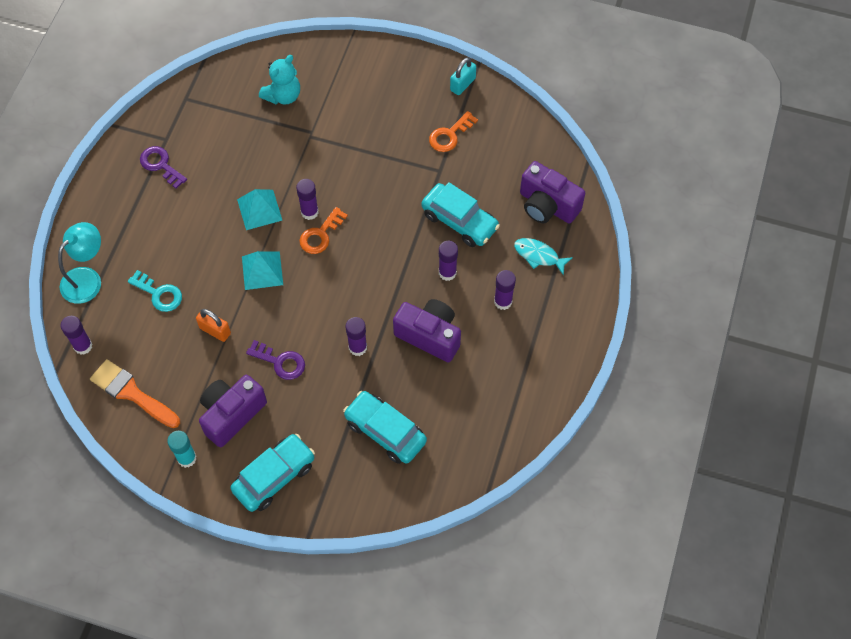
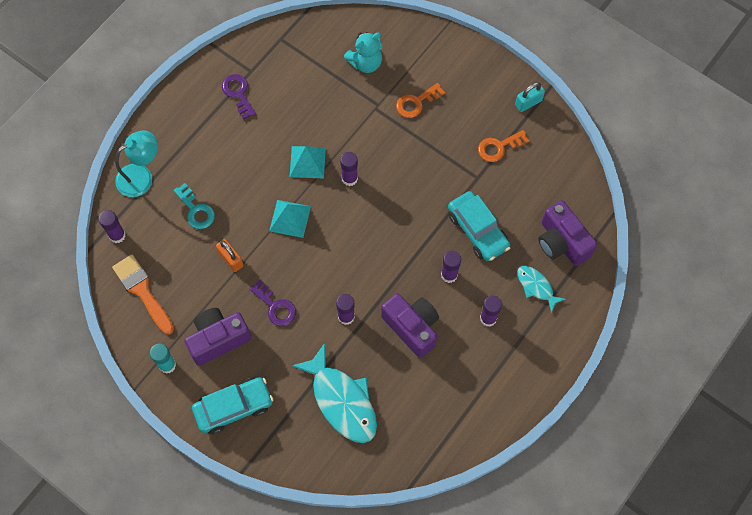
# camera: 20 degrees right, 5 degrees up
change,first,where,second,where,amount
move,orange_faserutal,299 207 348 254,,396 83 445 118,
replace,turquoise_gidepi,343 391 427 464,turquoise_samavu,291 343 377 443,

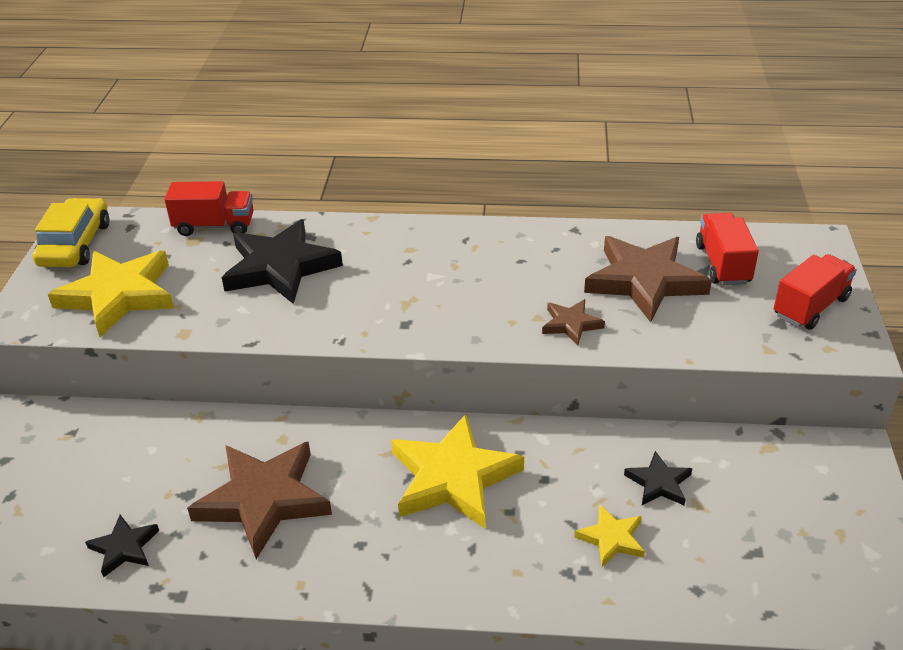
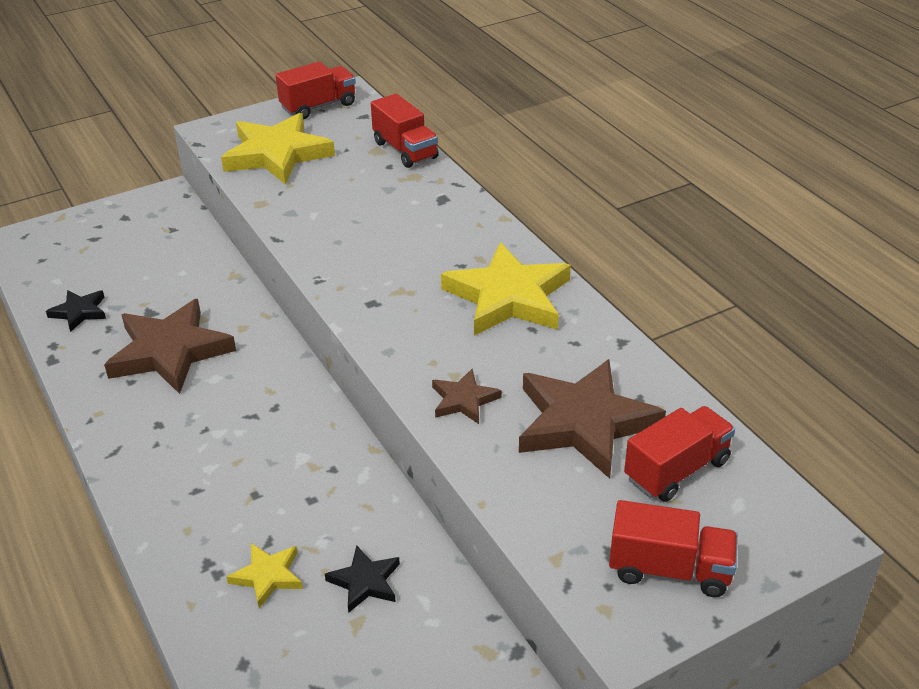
# camera: 55 degrees right, 0 degrees up
change,first,where,second,where,amount
delete,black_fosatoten,222 219 343 304,,,
move,yellow_fosatoten,391 414 524 529,,441 242 571 336,
replace,yellow_gidepi,32 198 109 267,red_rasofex,276 62 356 119,

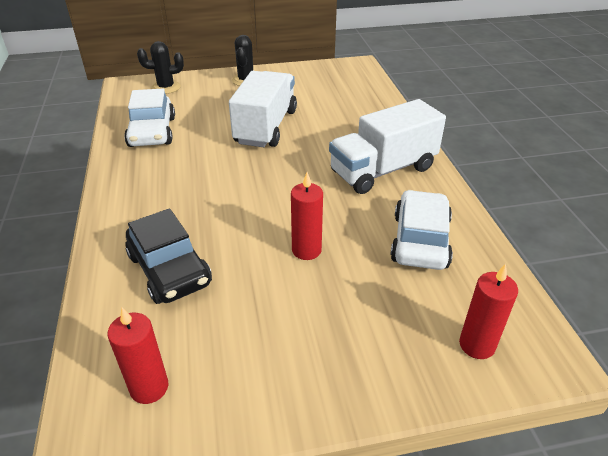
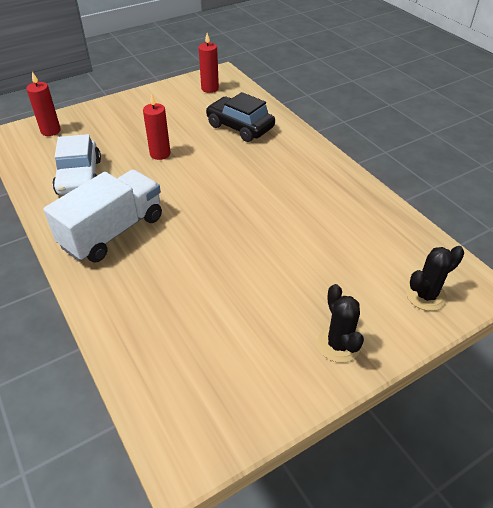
# camera: 160 degrees right, 5 degrees up
change,first,where,second,where,amount
delete,white_gidepi,124 88 175 147,,,
delete,white_rasofex,229 71 297 147,,,

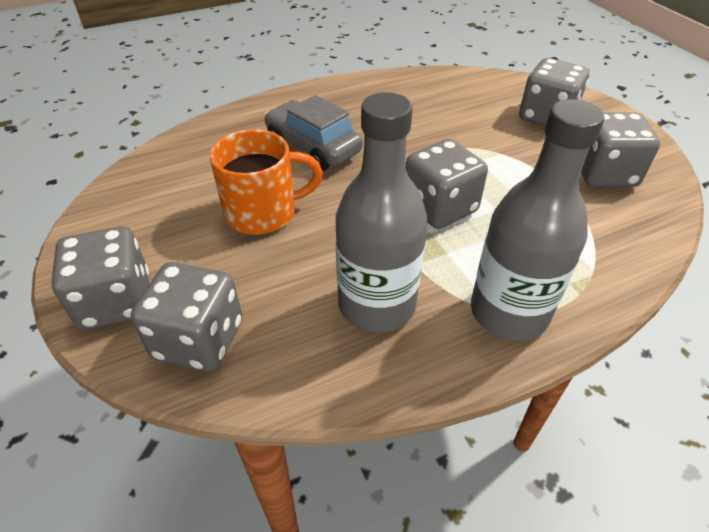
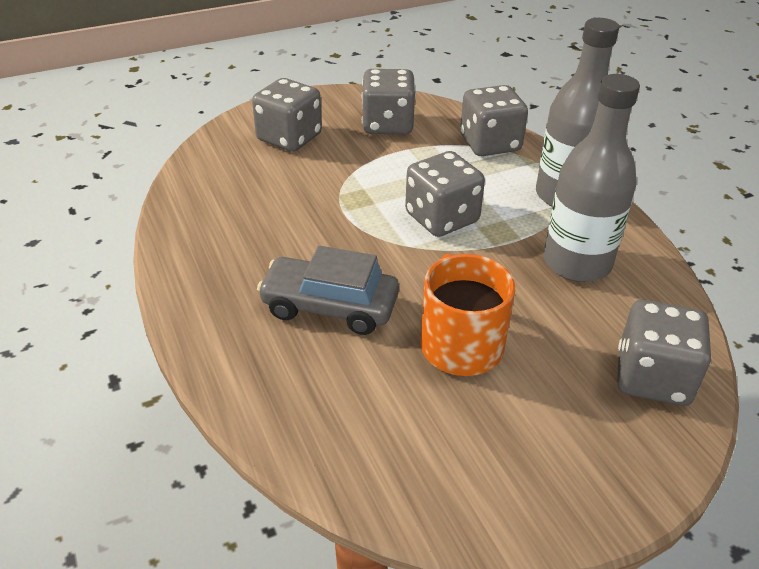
# camera: 90 degrees left, 5 degrees down
change,first,where,second,where,amount
move,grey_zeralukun,51 226 149 330,,460 85 528 156,
rotate,grey_gidepi,264 95 363 171,,257 246 399 335,60 degrees clockwise

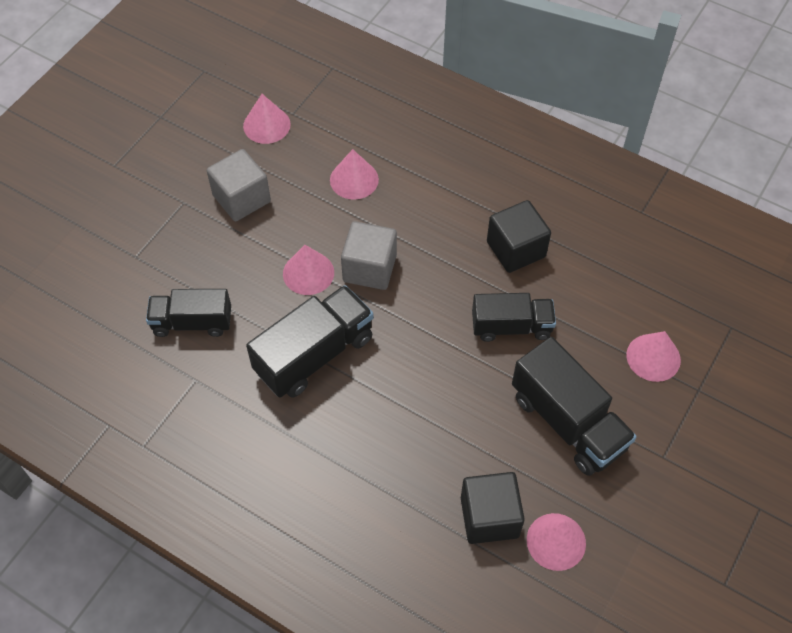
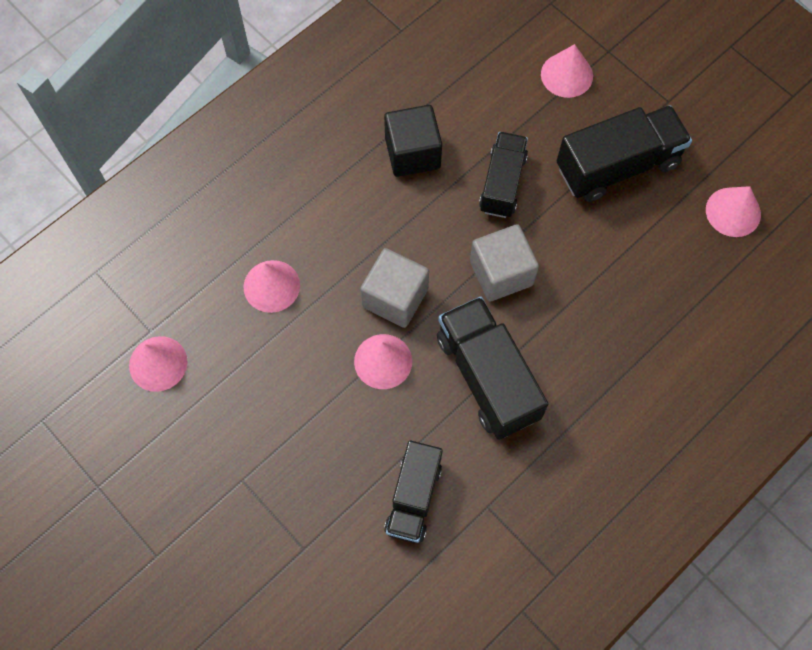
# camera: 75 degrees left, 10 degrees up
change,first,where,second,where,amount
delete,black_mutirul,461 472 525 544,,,
move,grey_mutirul,207 149 271 221,,470 224 539 302,

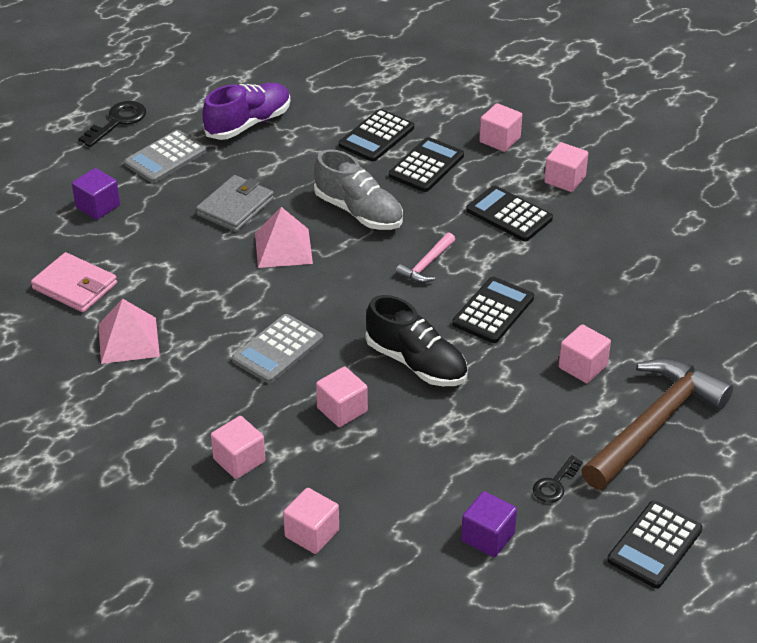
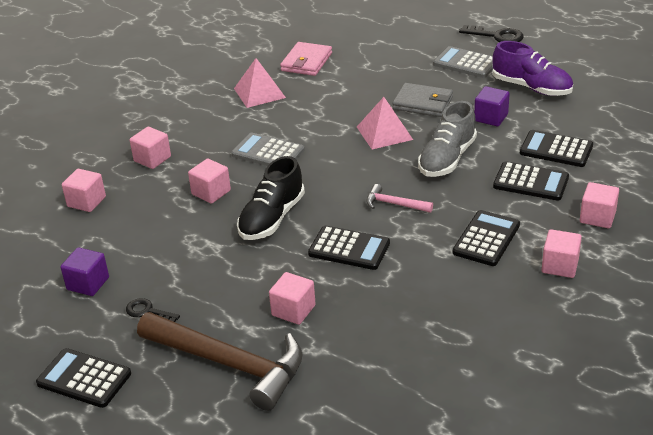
# camera: 80 degrees right, 5 degrees down
change,first,where,second,where,amount
move,purple_mutirul,72 168 120 220,,474 86 510 126,

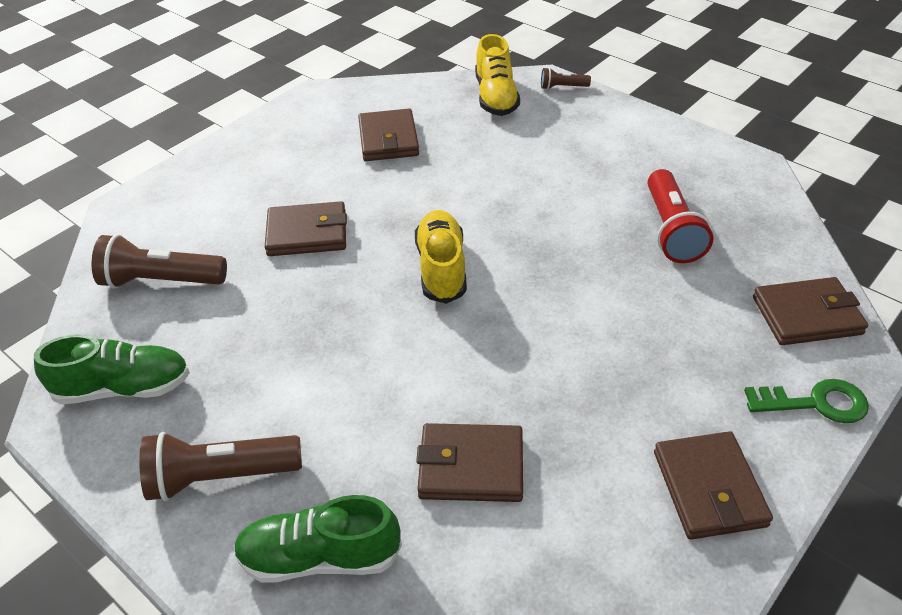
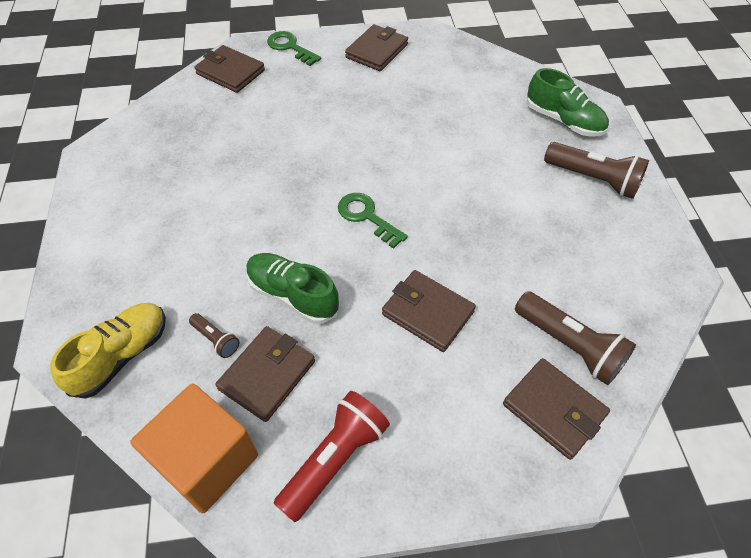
# camera: 140 degrees left, 10 degrees up
change,first,where,second,where,amount
insert,,,orange_mutirul,130 383 258 513,
move,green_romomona,34 334 190 404,,246 253 339 324,
move,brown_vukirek,416 423 523 502,,503 358 610 460,
move,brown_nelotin,541 68 591 90,,189 313 239 358,
move,red_nelotin,647 169 714 263,,274 391 390 522,
replace,yellow_romomona,415 210 467 304,green_faserutal,338 193 408 249,

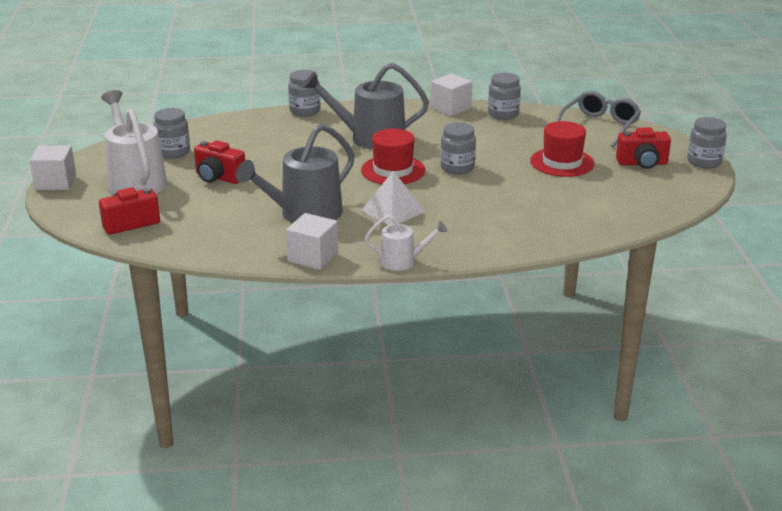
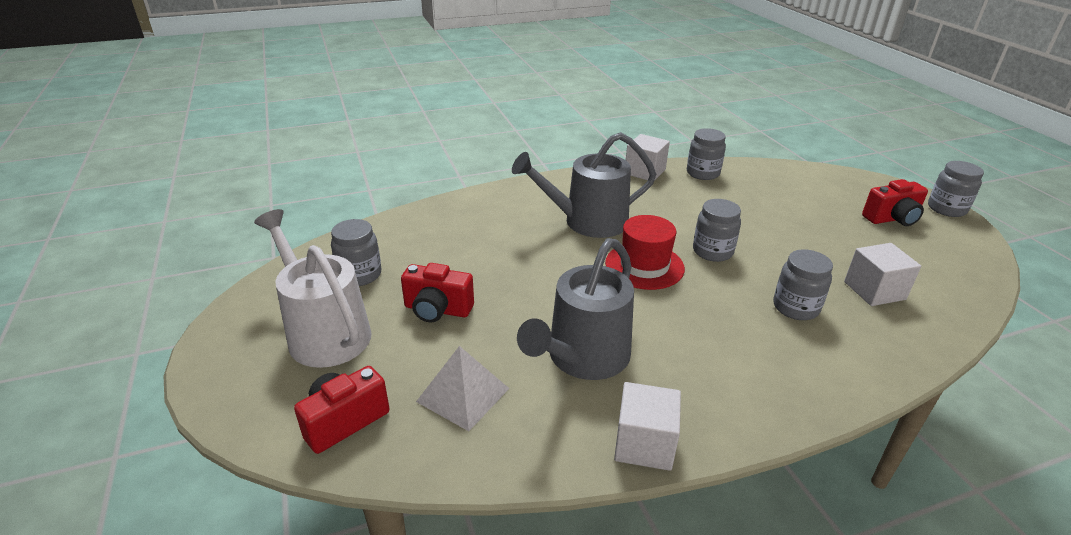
# camera: 15 degrees left, 5 degrees up
change,first,where,second,where,amount
delete,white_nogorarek,365 215 447 271,,,
delete,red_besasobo,530 121 595 177,,,
delete,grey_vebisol,556 91 641 147,,,
move,white_mutirul,30 145 76 190,,844 243 921 306,
move,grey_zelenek,288 70 321 116,,773 249 833 320,
move,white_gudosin,361 171 425 225,,416 346 510 431,

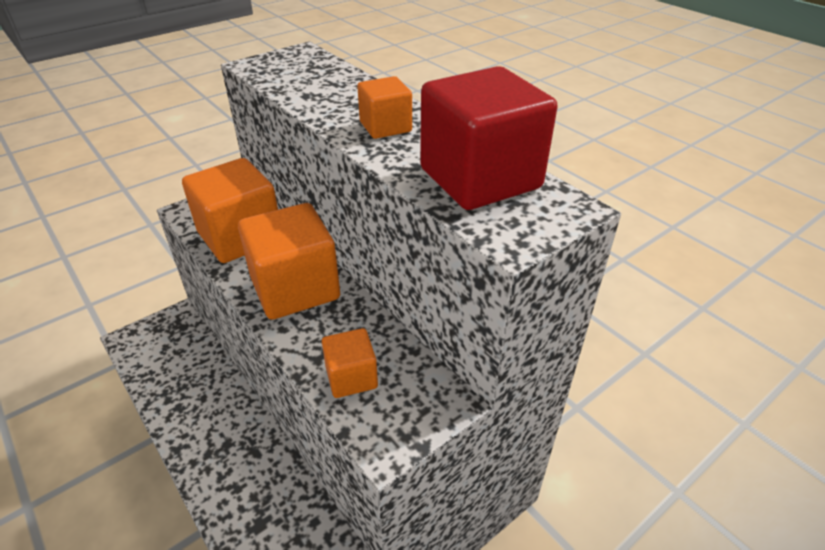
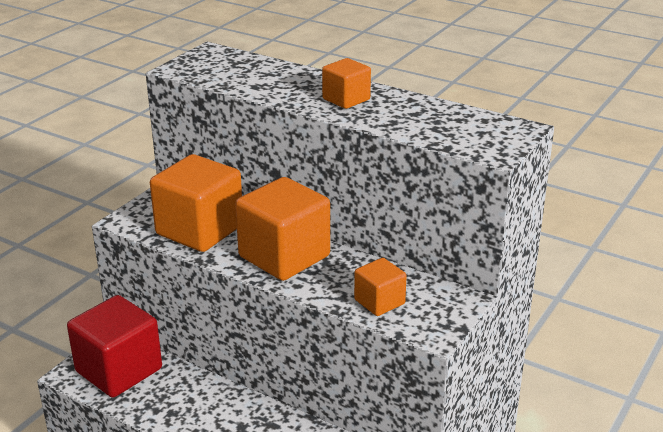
# camera: 20 degrees left, 10 degrees down
change,first,where,second,where,amount
move,red_mutirul,420 66 558 210,,67 295 162 397,

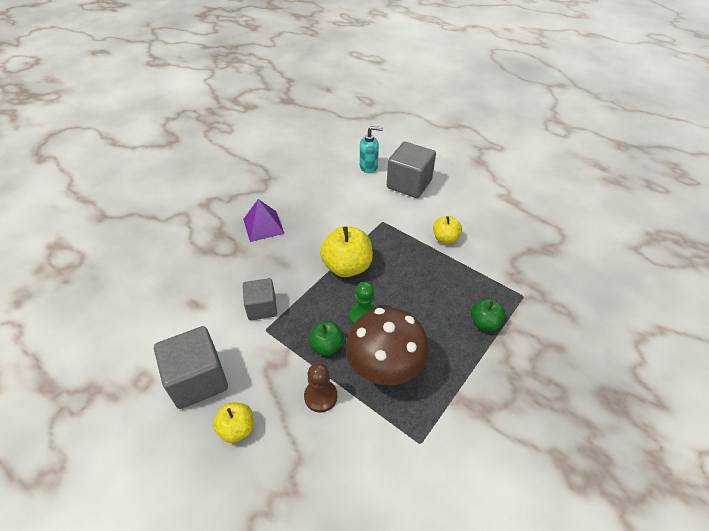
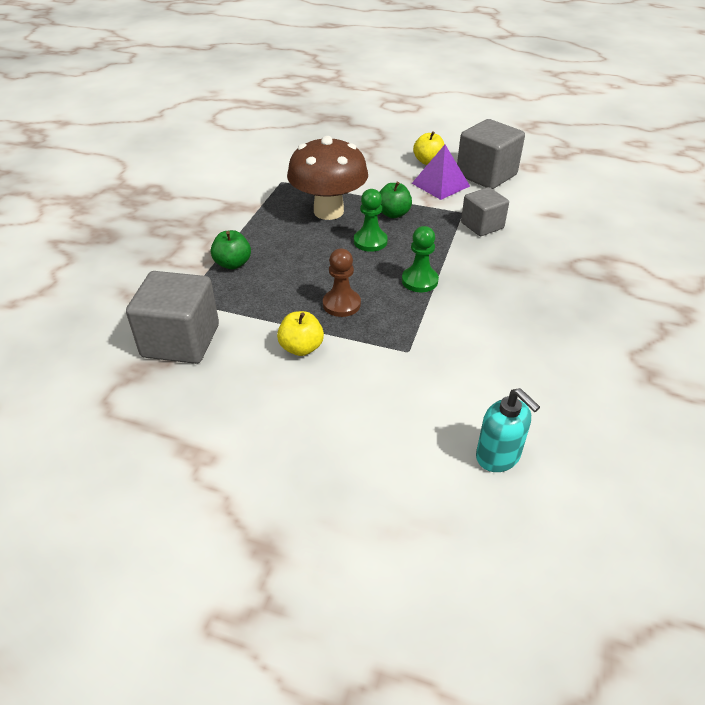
# camera: 160 degrees right, 5 degrees down
change,first,where,second,where,amount
move,purple_gudosin,243 199 284 242,,412 145 470 200,
move,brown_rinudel,304 363 337 413,,323 249 361 317,
move,grey_mutirul,387 142 436 198,,126 271 219 364,
replace,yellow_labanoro,320 226 373 277,green_rinudel,402 226 439 292,
rotate,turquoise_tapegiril,360 126 383 173,,476 388 540 472,105 degrees counterclockwise

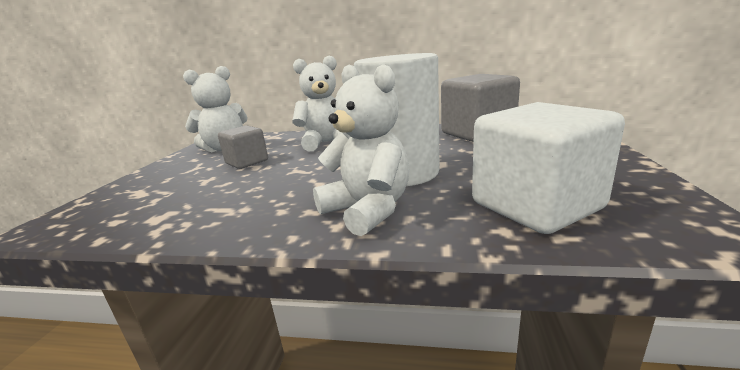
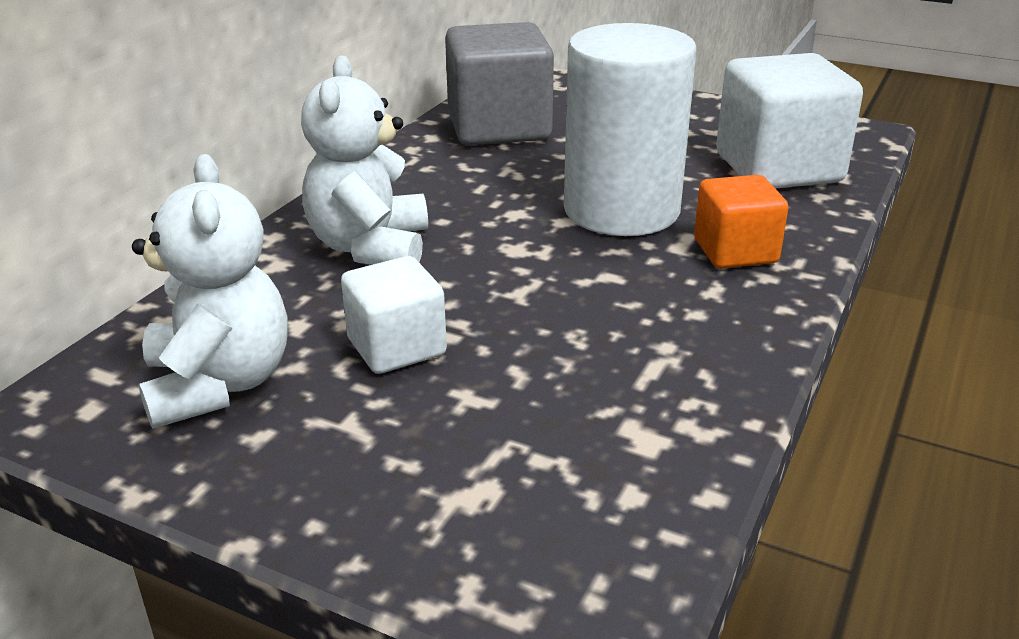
# camera: 75 degrees left, 10 degrees up
change,first,where,second,where,amount
replace,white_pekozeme,313 64 409 236,orange_mutirul,694 175 788 268,
recolor,grey_mutirul,218 125 268 169,white_mutirul,341 256 447 374,

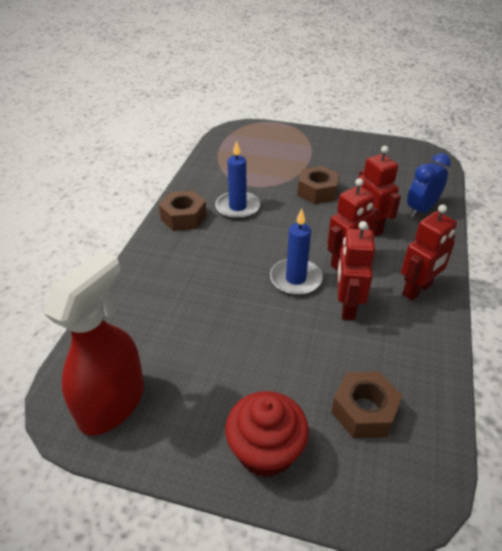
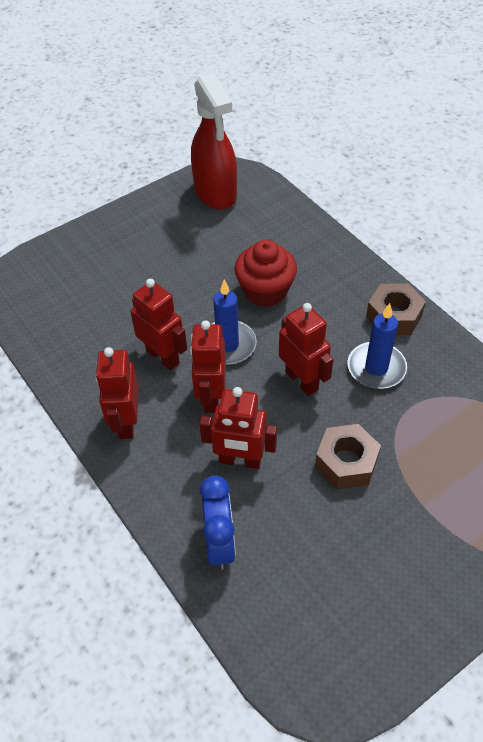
# camera: 130 degrees right, 10 degrees up
change,first,where,second,where,amount
delete,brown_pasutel,331 372 403 438,,,
insert,,,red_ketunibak,279 303 334 396,
move,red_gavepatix,225 391 309 477,,234 240 297 307,

